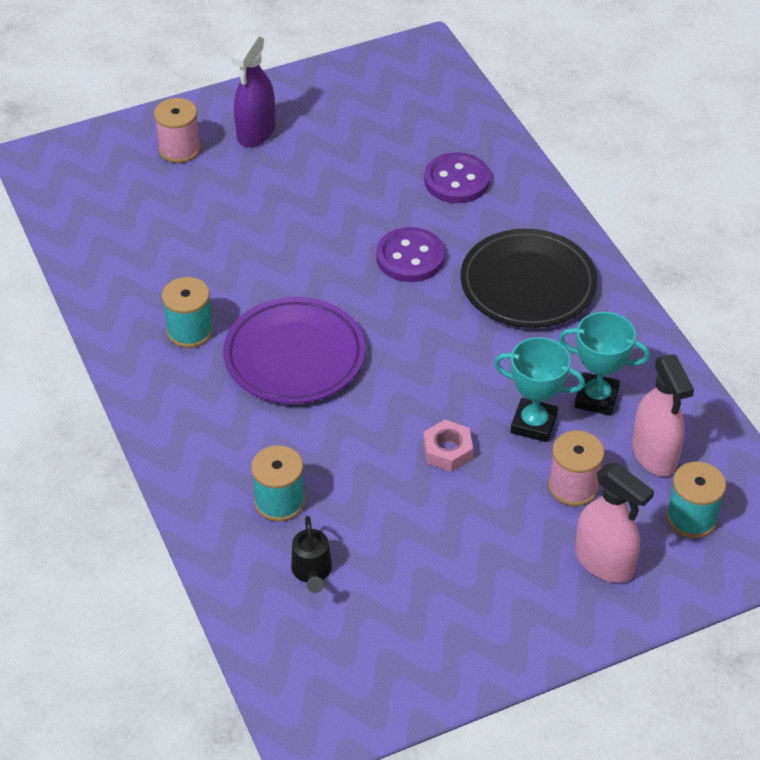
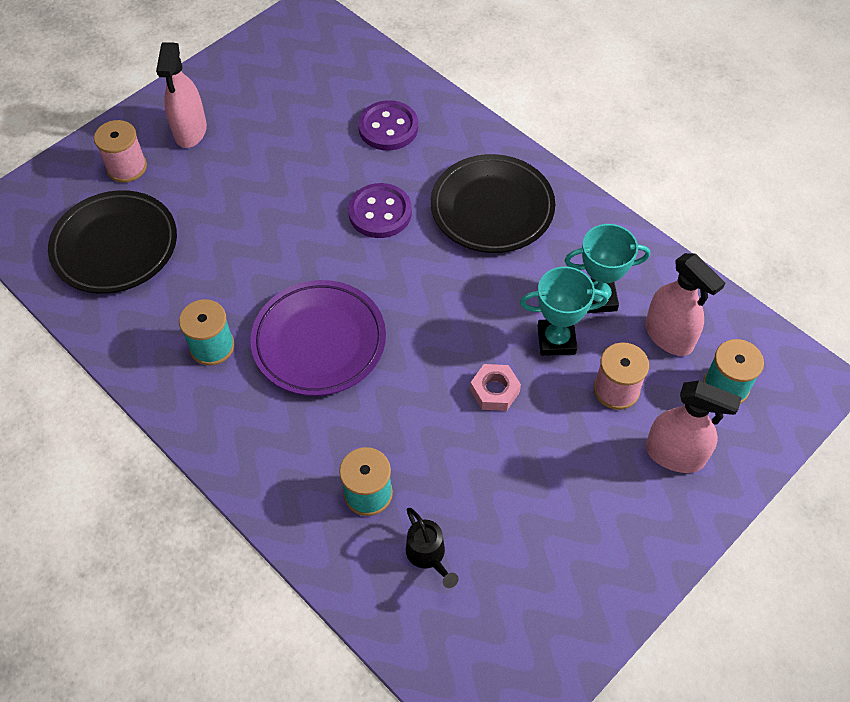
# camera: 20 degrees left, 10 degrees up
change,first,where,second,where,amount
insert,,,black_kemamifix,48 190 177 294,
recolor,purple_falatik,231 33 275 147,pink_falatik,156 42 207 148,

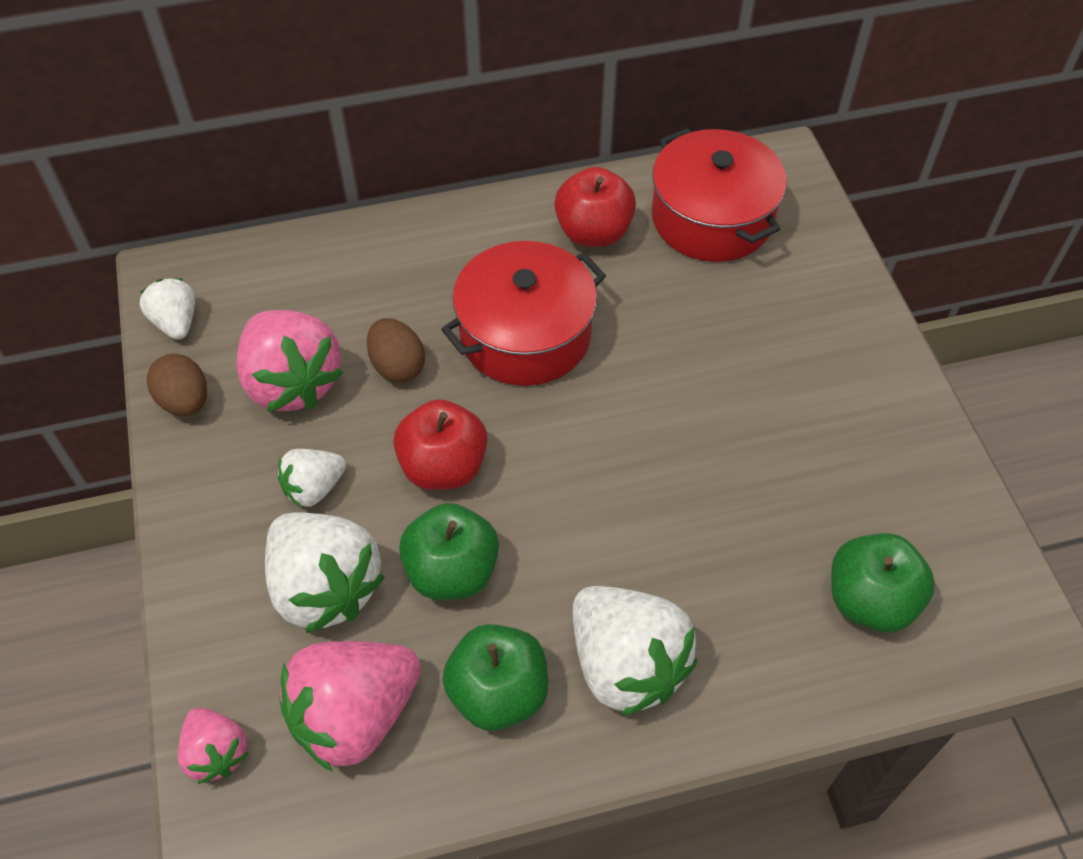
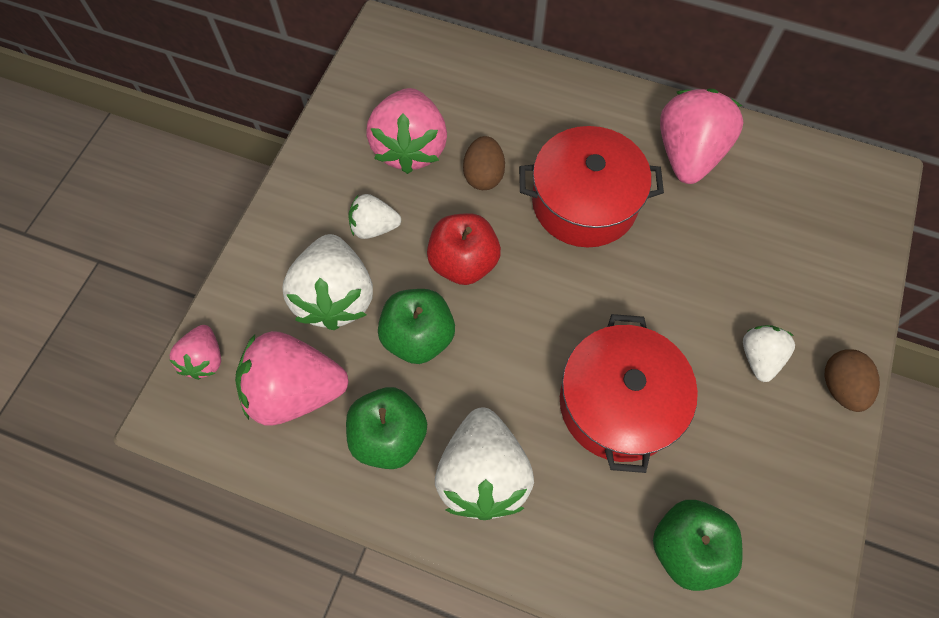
# camera: 35 degrees right, 10 degrees up
change,first,where,second,where,amount
move,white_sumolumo,140 278 195 340,,743 325 795 382,
move,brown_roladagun,147 354 207 416,,825 349 880 412,
move,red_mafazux,651 128 787 262,,560 314 698 473,
replace,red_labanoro,554 167 636 247,pink_sumolumo,660 89 744 184,

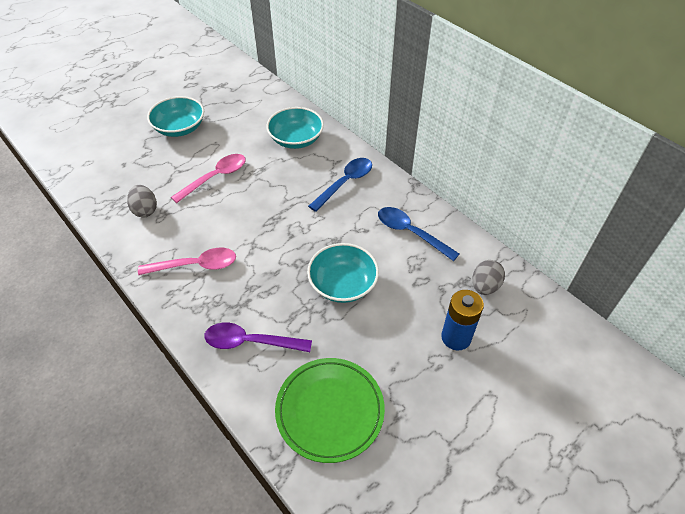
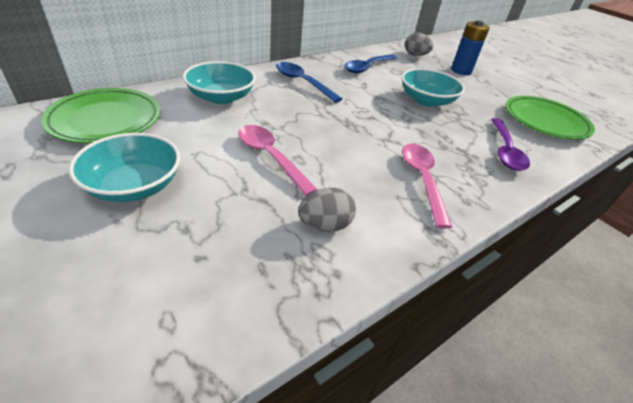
# camera: 90 degrees left, 10 degrees down
change,first,where,second,where,amount
insert,,,green_kemamifix,41 88 161 144,

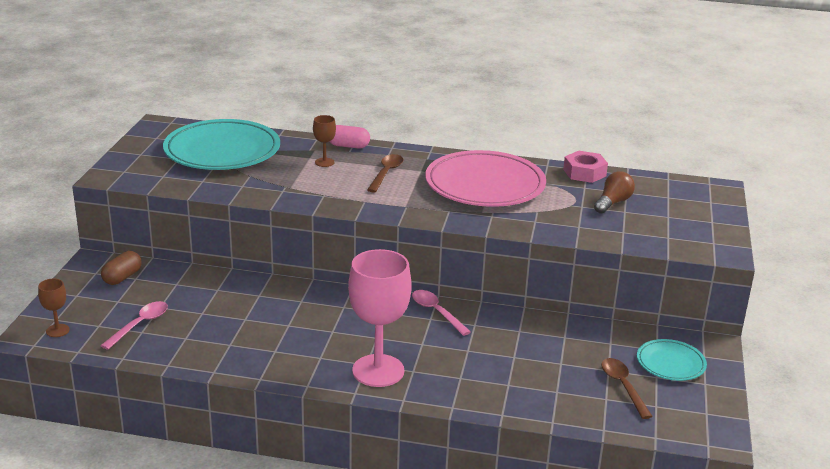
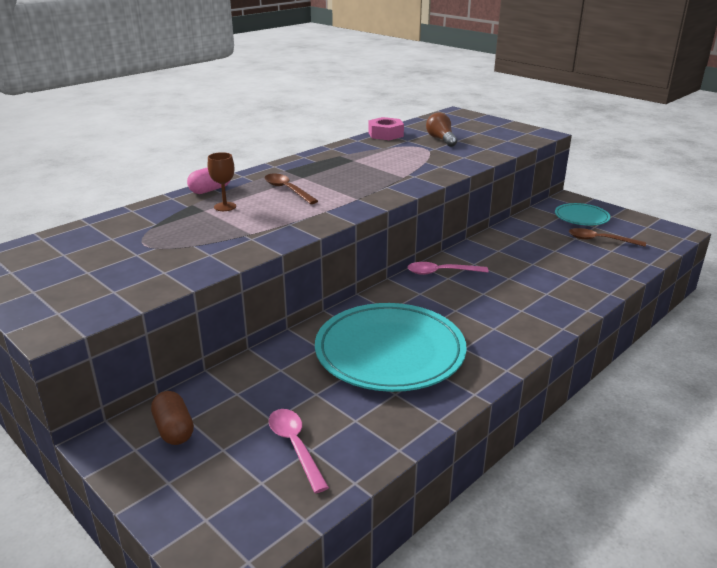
# camera: 55 degrees left, 0 degrees up
change,first,where,second,where,amount
delete,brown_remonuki,38 279 70 337,,,
delete,pink_remonuki,348 249 412 387,,,
delete,pink_kemamifix,425 150 546 207,,,
move,turquoise_kemamifix,163 119 280 170,,315 303 467 392,

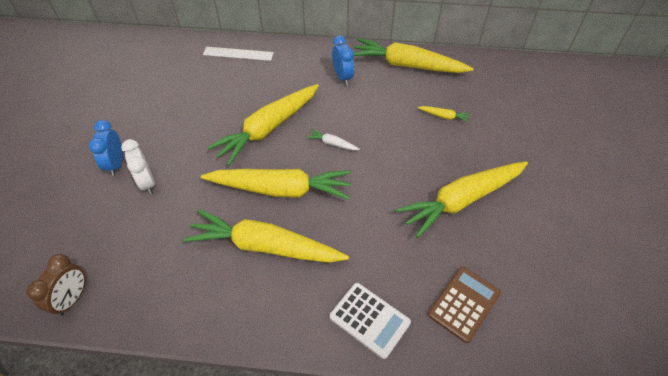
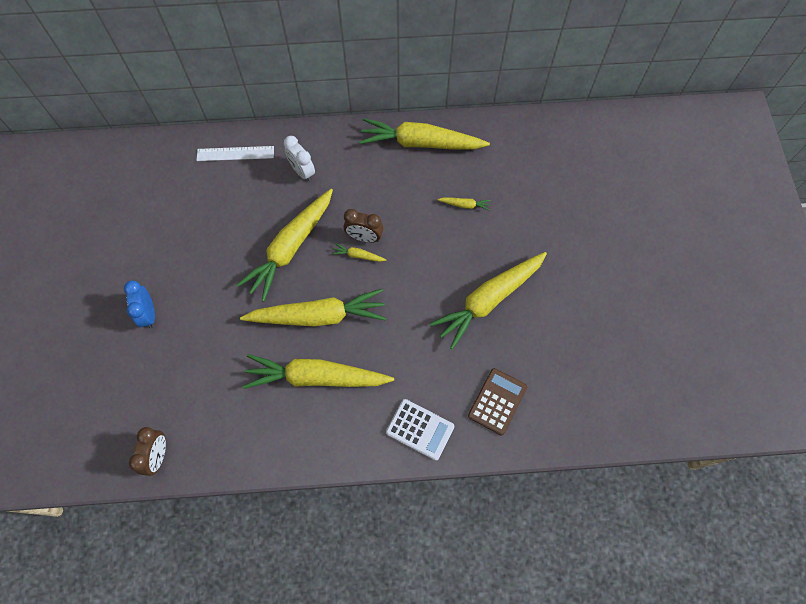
# camera: 10 degrees left, 15 degrees up
change,first,where,second,where,amount
delete,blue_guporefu,332 36 354 85,,,
insert,,,brown_guporefu,344 209 383 243,
move,white_guporefu,121 139 155 194,,284 136 315 182,
recolor,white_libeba,306 129 360 150,yellow_libeba,332 243 386 262,

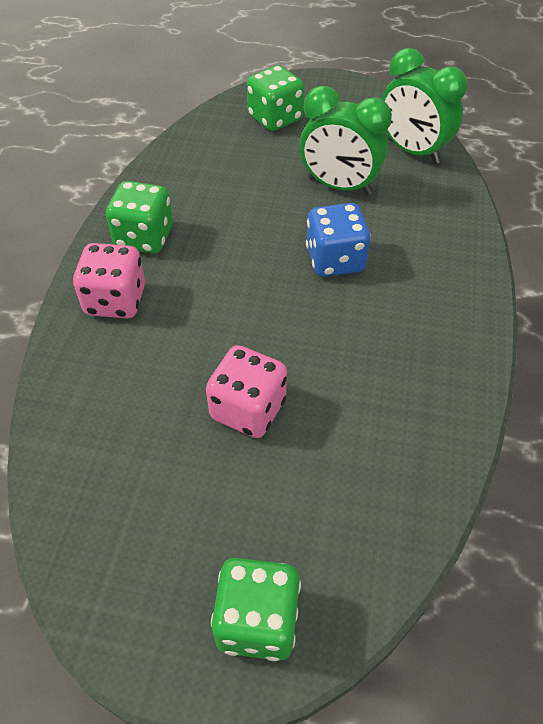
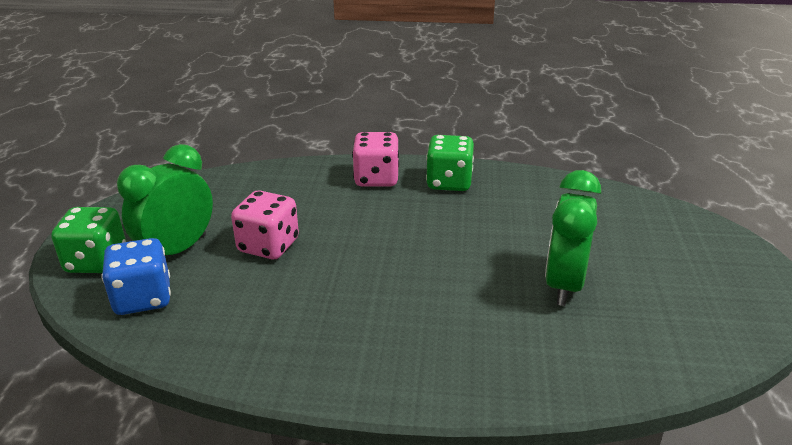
# camera: 85 degrees right, 20 degrees down
change,first,where,second,where,amount
delete,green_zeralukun,247 65 304 131,,,
move,blue_zeralukun,306 203 371 277,,101 238 171 315,
move,green_guporefu,382 48 468 164,,117 144 213 255,

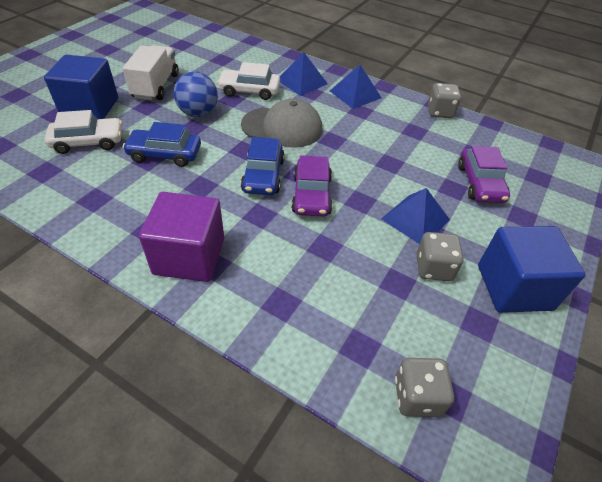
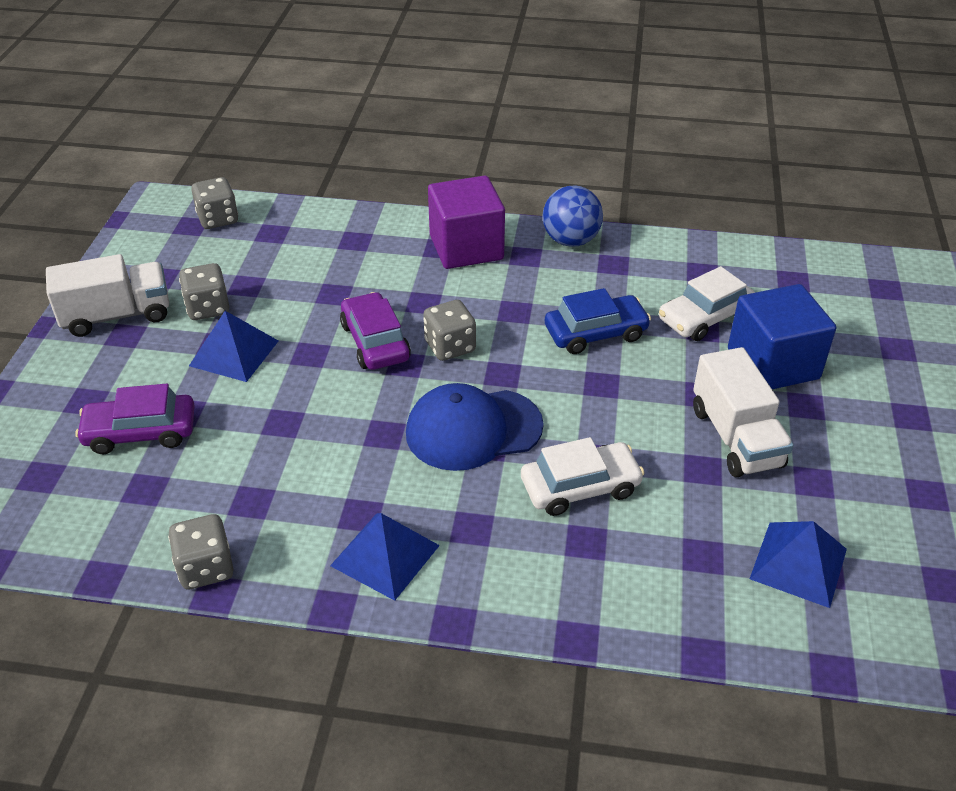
# camera: 160 degrees right, 5 degrees down
change,first,where,second,where,amount
move,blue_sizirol,174 72 218 117,,542 185 603 247,
move,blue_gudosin,280 52 328 96,,750 521 847 608,
replace,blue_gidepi,241 137 285 195,grey_zeralukun,423 300 476 361,
replace,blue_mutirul,478 226 586 313,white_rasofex,46 254 169 337,
recolor,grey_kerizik,241 99 322 148,blue_kerizik,406 383 544 471,
rotate,purple_gidepi,458 146 510 203,,75 384 195 454,75 degrees counterclockwise

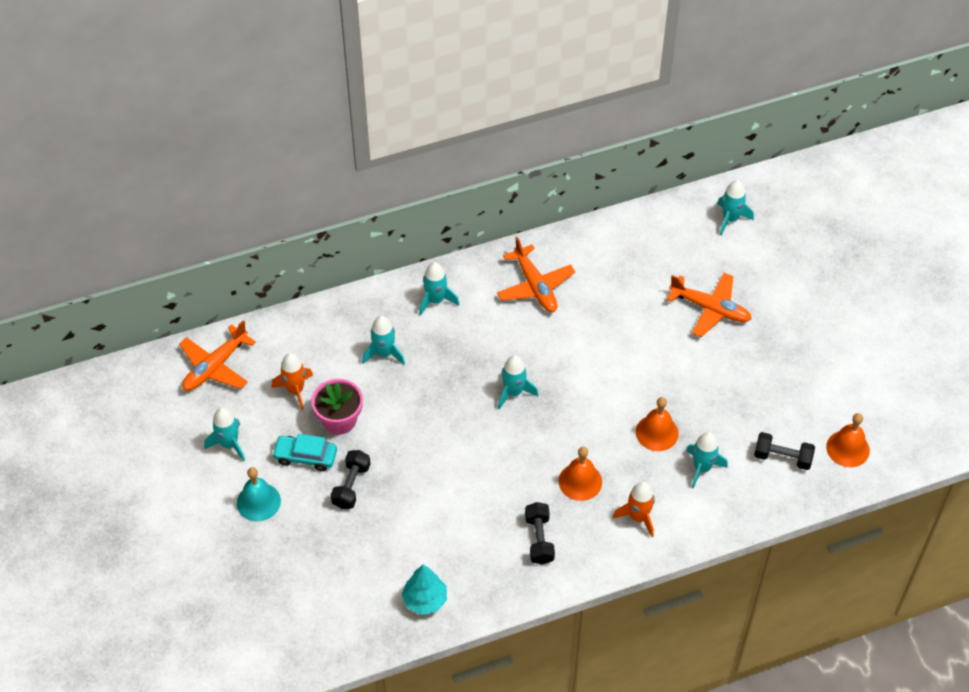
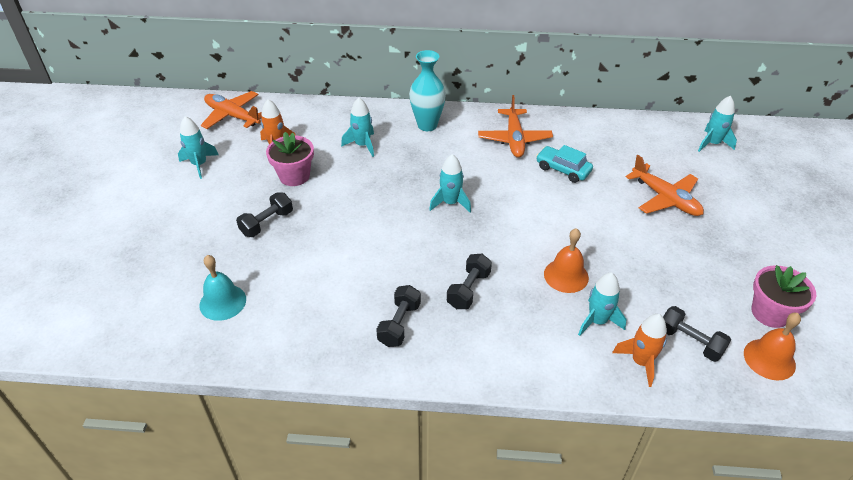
# camera: 25 degrees right, 10 degrees down
change,first,where,second,where,amount
delete,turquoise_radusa,402 565 447 615,,,
insert,,,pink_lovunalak,752 265 816 328,
move,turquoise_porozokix,237 467 281 521,,199 255 246 321,
move,turquoise_gidepi,272 434 337 471,,536 145 593 183,
move,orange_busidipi,613 482 655 537,,612 314 667 387,
replace,turquoise_busidipi,419 262 459 316,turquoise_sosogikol,409 50 446 131,
replace,orange_porozokix,559 447 602 501,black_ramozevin,447 254 492 309,
rotate,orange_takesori,179 320 256 391,,201 91 262 129,60 degrees clockwise

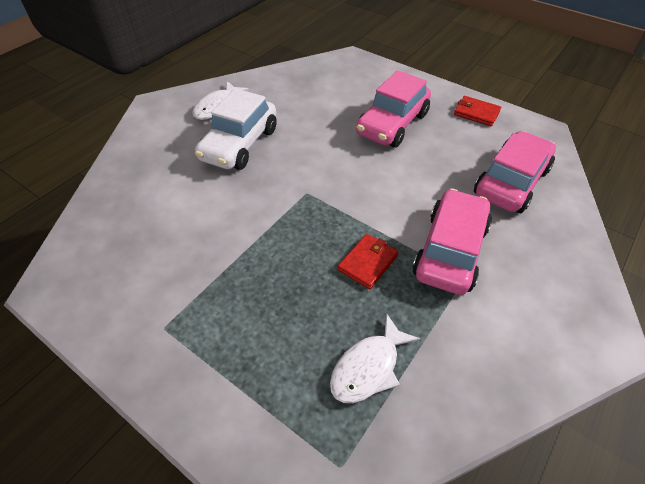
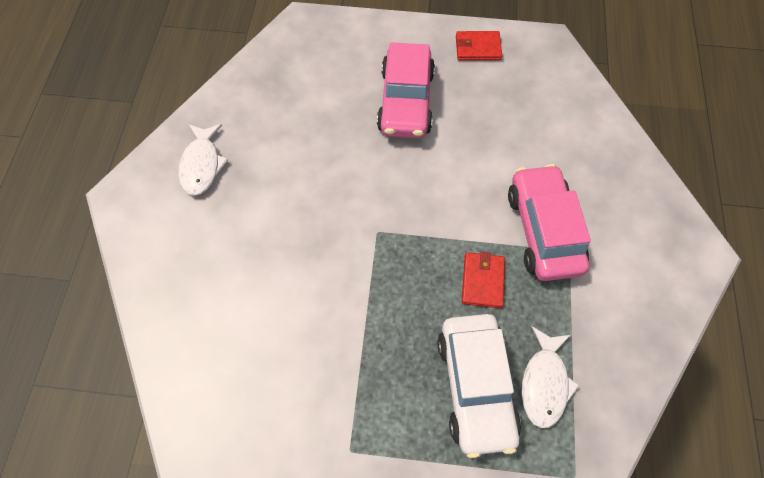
# camera: 30 degrees left, 15 degrees up
change,first,where,second,where,amount
delete,pink_gidepi,474 131 556 213,,,
move,white_gidepi,195 88 277 170,,437 314 521 458,

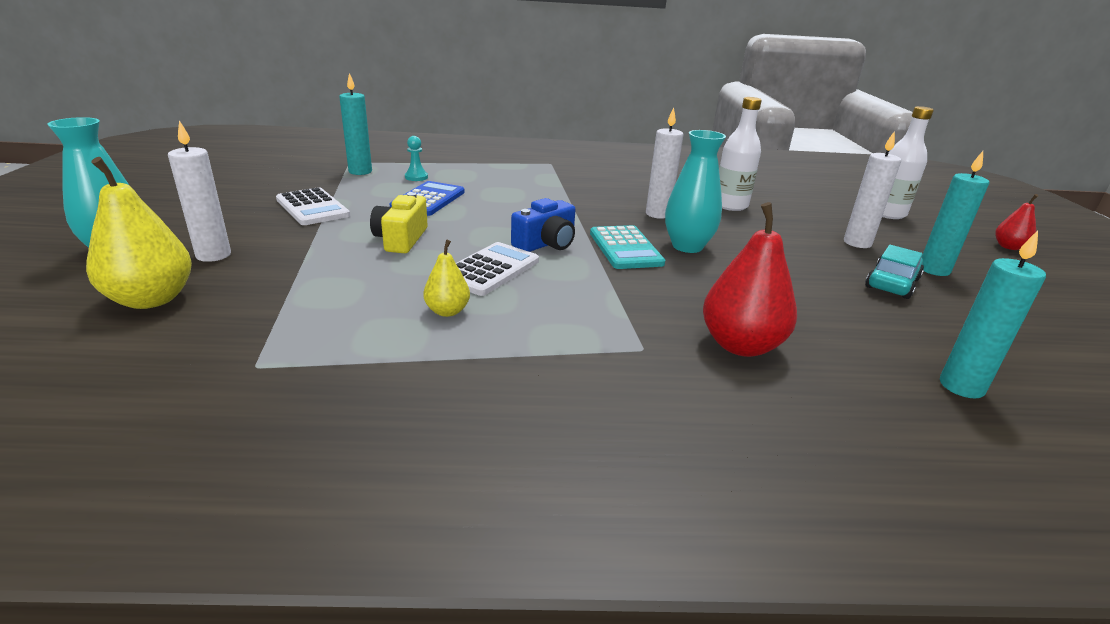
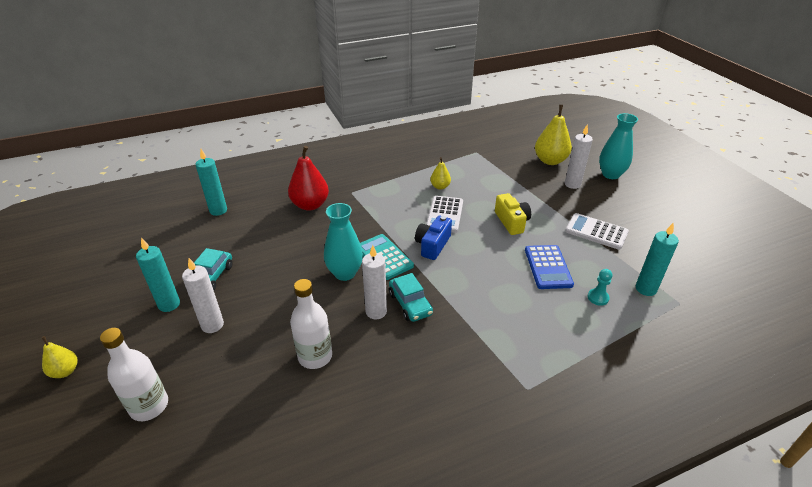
# camera: 160 degrees right, 10 degrees up
change,first,where,second,where,amount
insert,,,turquoise_gidepi,389 273 433 322,
recolor,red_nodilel,995 194 1038 250,yellow_nodilel,42 336 77 378,

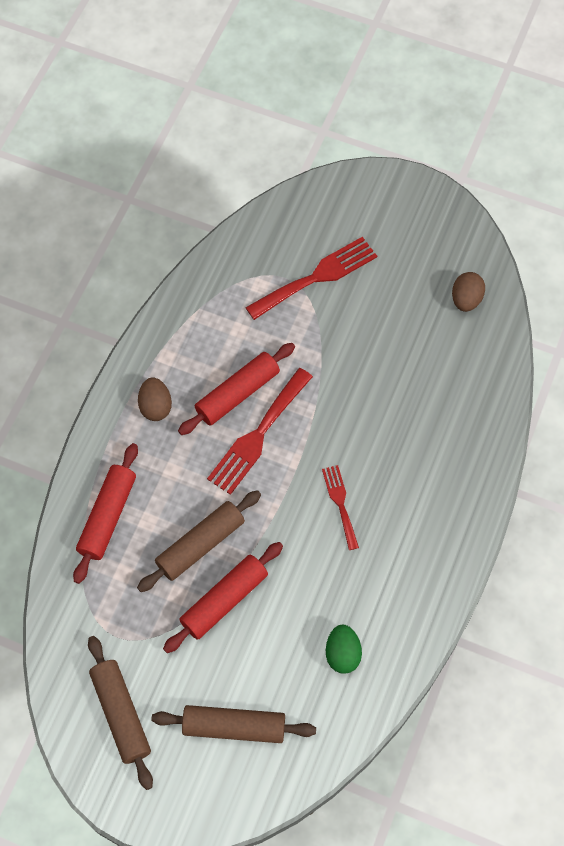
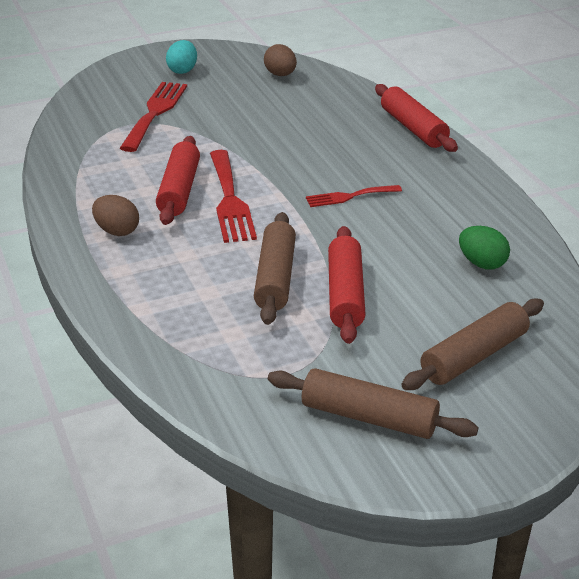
# camera: 45 degrees left, 30 degrees down
change,first,where,second,where,amount
insert,,,turquoise_roladagun,166 40 197 74,
move,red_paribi,73 443 138 584,,375 84 458 152,
rotate,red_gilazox,322 465 359 550,,306 185 402 207,45 degrees counterclockwise

